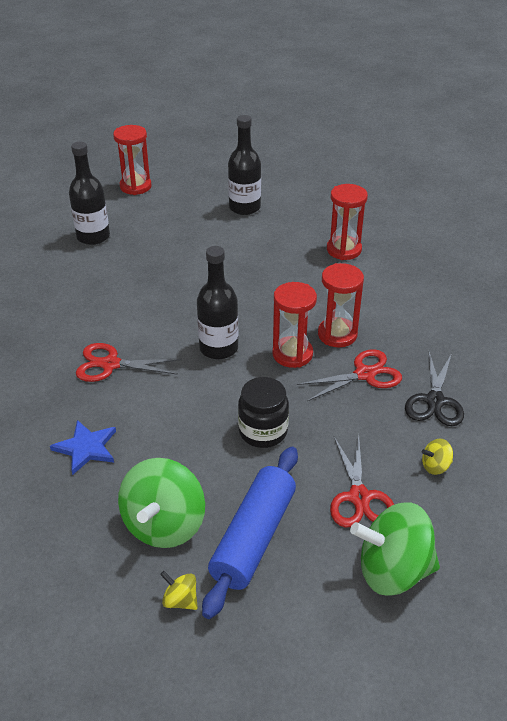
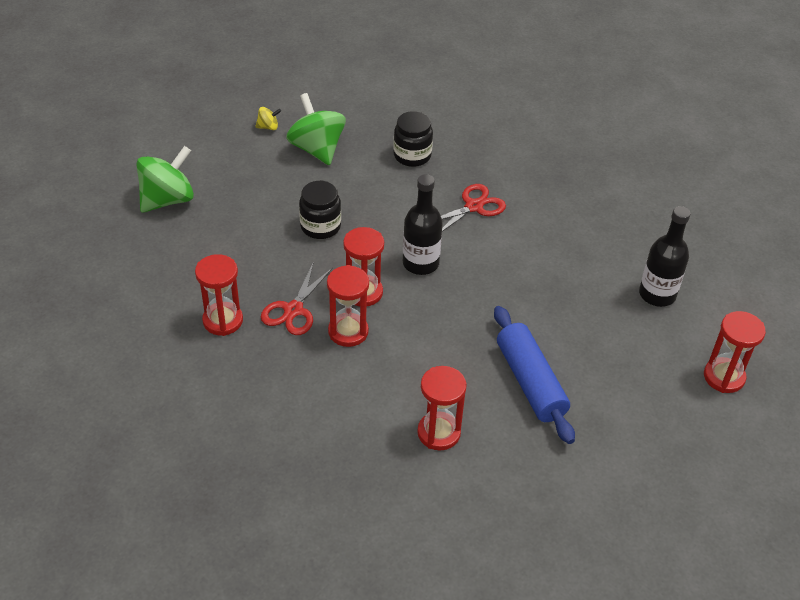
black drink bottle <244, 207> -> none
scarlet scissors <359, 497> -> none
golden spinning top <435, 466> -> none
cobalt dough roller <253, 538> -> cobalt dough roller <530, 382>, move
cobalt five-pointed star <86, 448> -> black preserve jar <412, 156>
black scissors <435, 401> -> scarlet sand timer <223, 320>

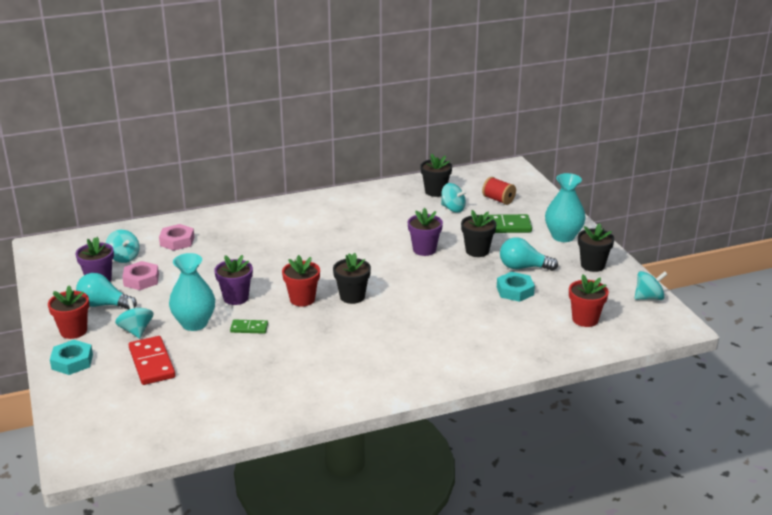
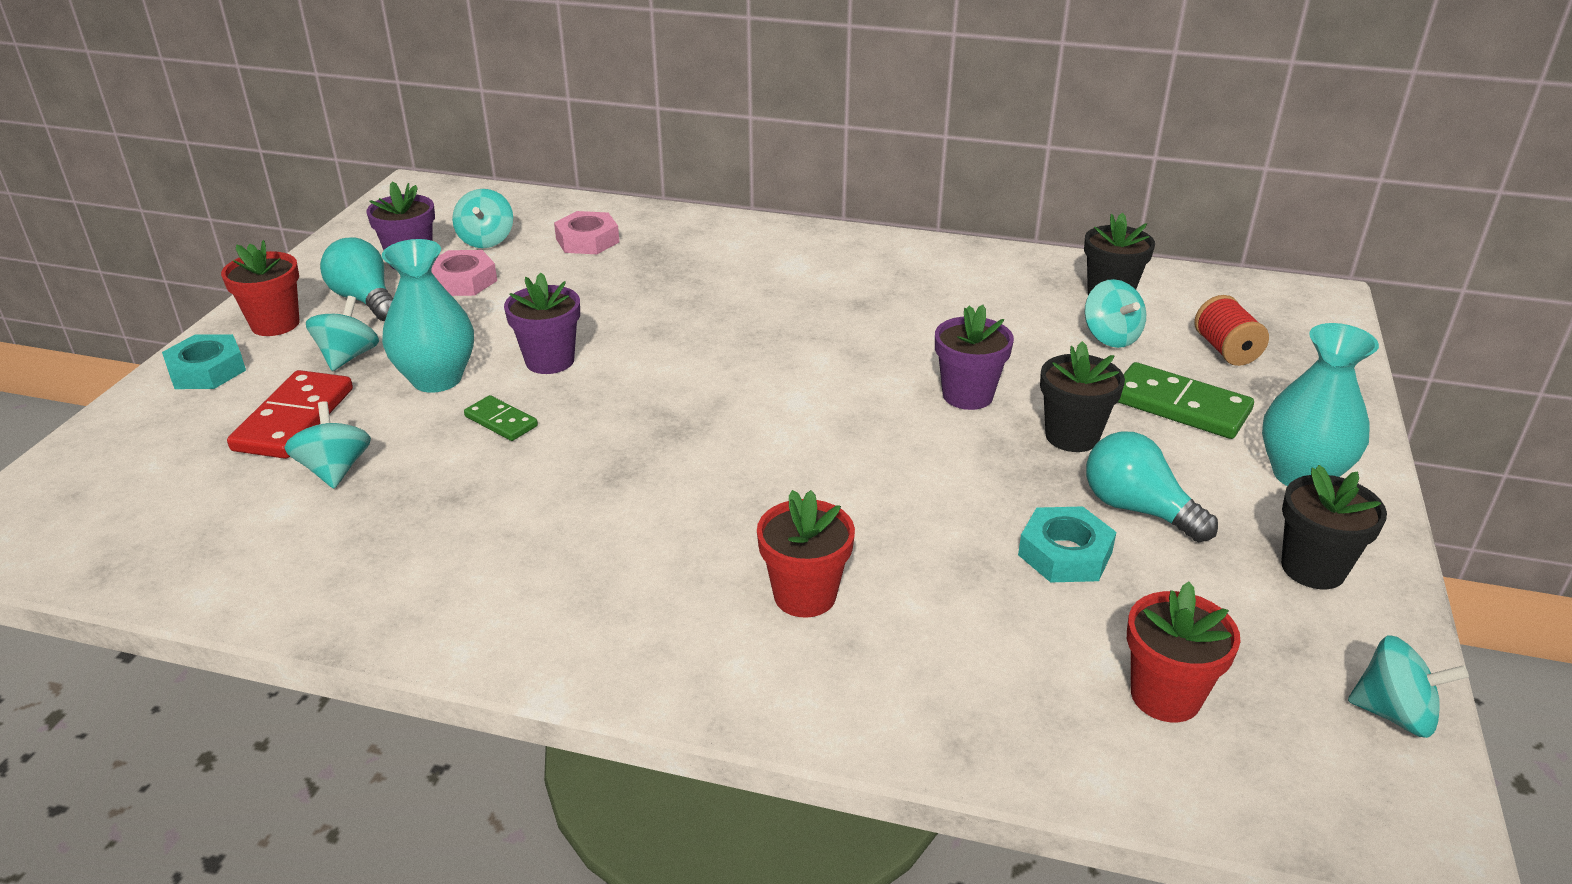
black flower pot <352, 296> -> none
none -> turquoise spinning top <335, 470>
scarlet flower pot <302, 299> -> scarlet flower pot <805, 595>, move

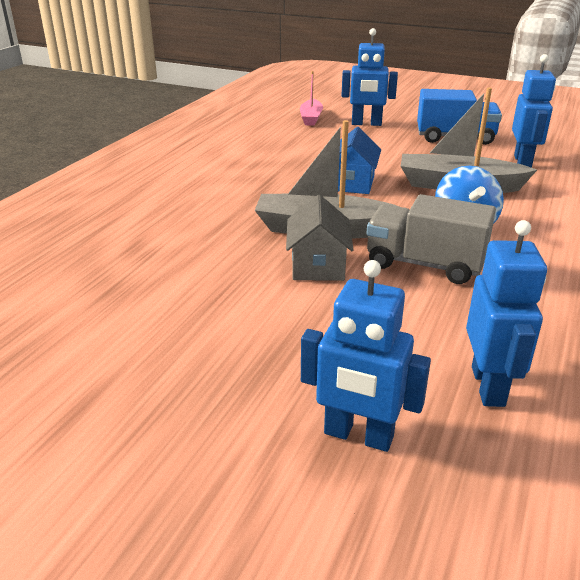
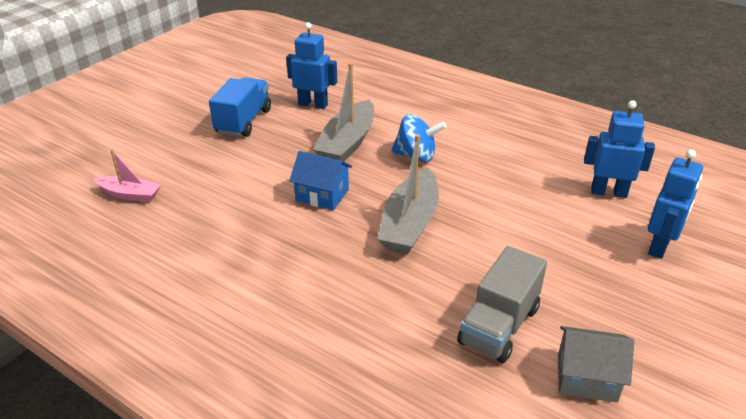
cobalt robot figure <366, 124> -> none
grey cottage <318, 265> -> grey cottage <587, 378>, move
grey lorry <424, 264> -> grey lorry <499, 326>, move

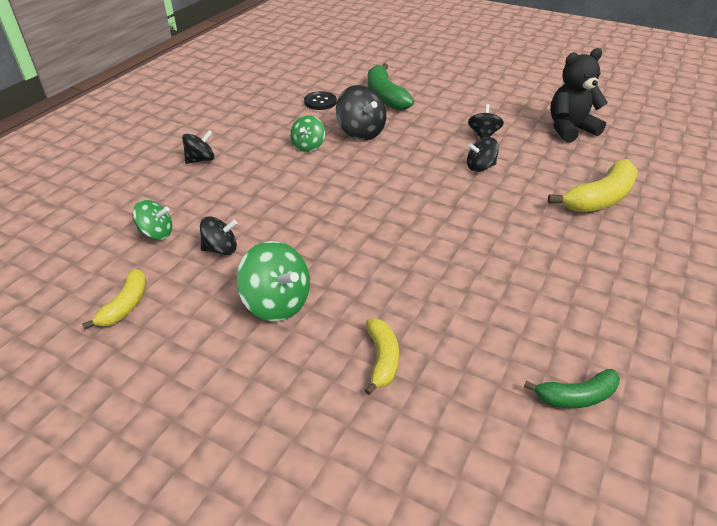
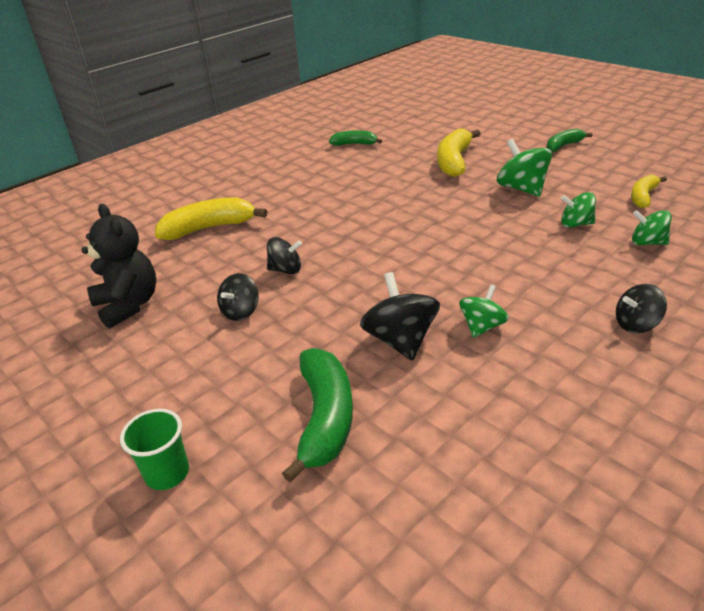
black shirt button <320, 102> -> none
none -> green cup <167, 473>
none -> green toy banana <563, 146>
black spinning top <221, 249> -> green spinning top <575, 224>
black teddy <570, 129> -> black teddy <128, 305>, 120 degrees counterclockwise
golden toy banana <382, 359> -> golden toy banana <454, 161>, x1.68

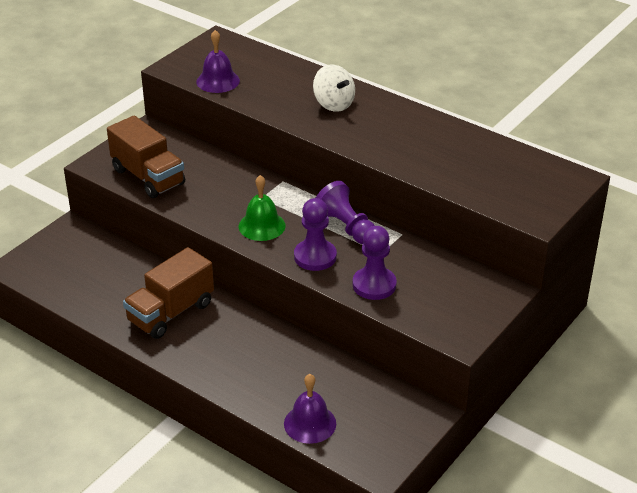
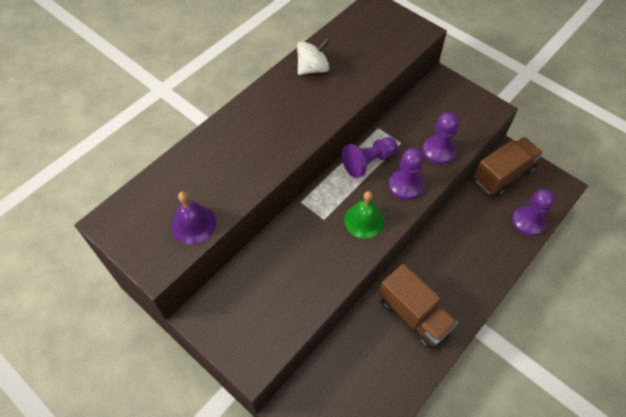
brown lorry <148, 177> -> brown lorry <503, 175>, move
pure white spinning top <333, 104> -> pure white spinning top <313, 68>, move
purple school bell <310, 423> -> purple pawn <528, 222>

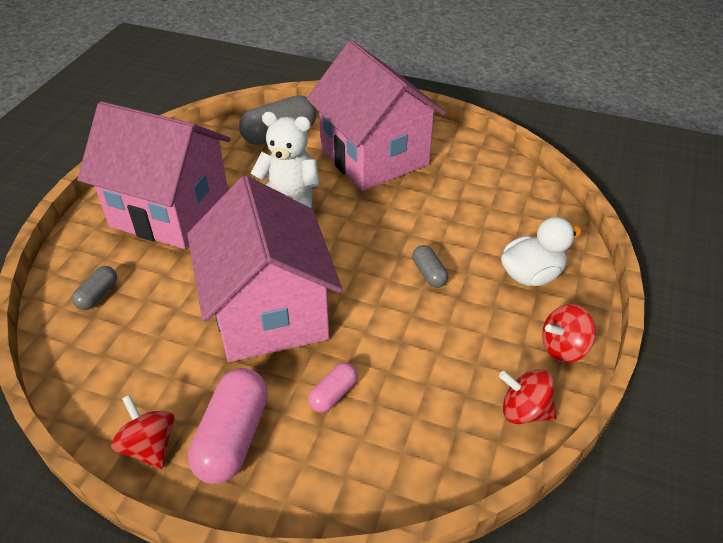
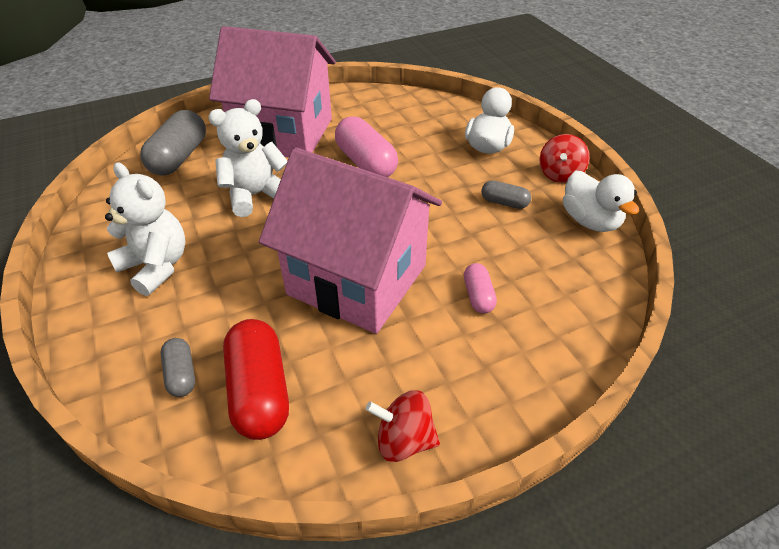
none -> scarlet pill <259, 391>
pink pill <233, 437> -> pink pill <366, 163>, move
grey pill <429, 273> -> grey pill <504, 203>, move
pink cottage <170, 211> -> pure white teddy <156, 266>
scarlet spinning top <524, 411> -> pure white rubber duck <590, 221>

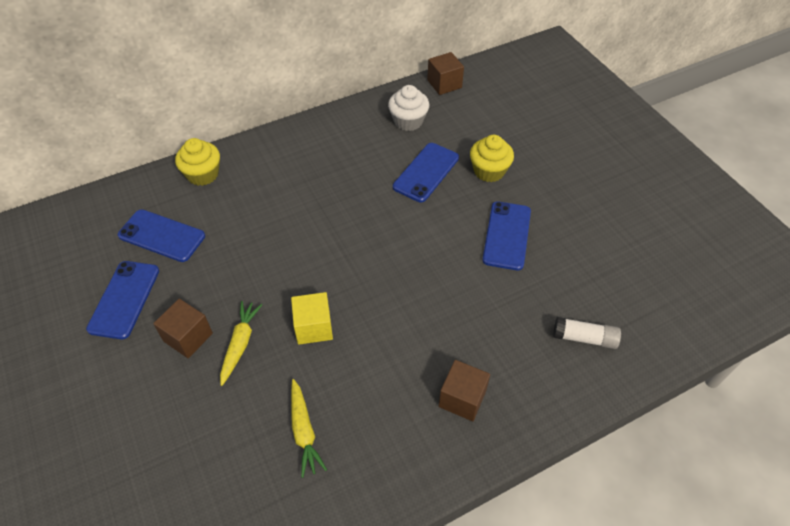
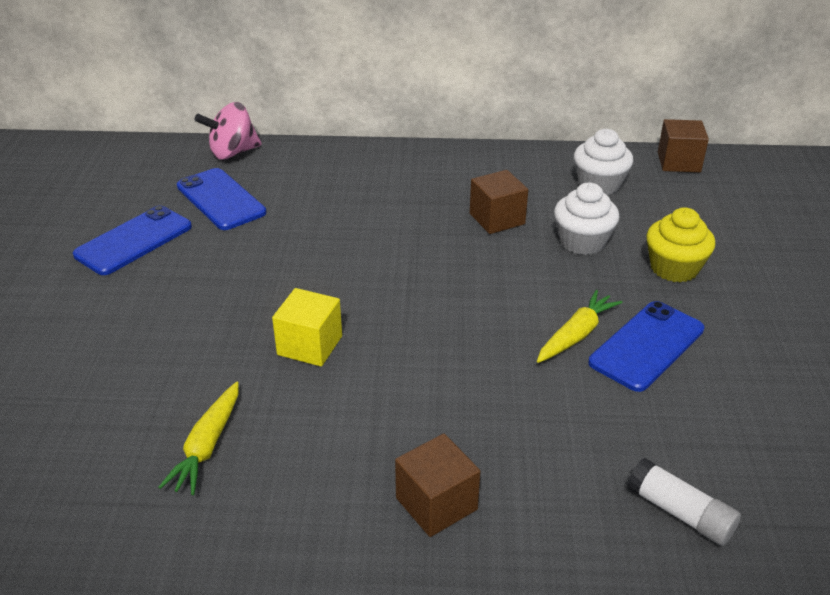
golden cupcake <203, 174> -> none
none -> pink spinning top <232, 153>
brown cube <188, 337> -> brown cube <497, 219>, move
golden carrot <240, 344> -> golden carrot <576, 335>, move
cobalt mobile phone <426, 172> -> pure white cupcake <582, 242>

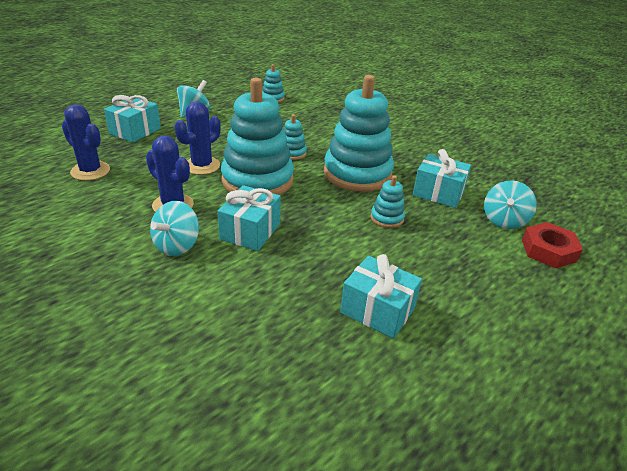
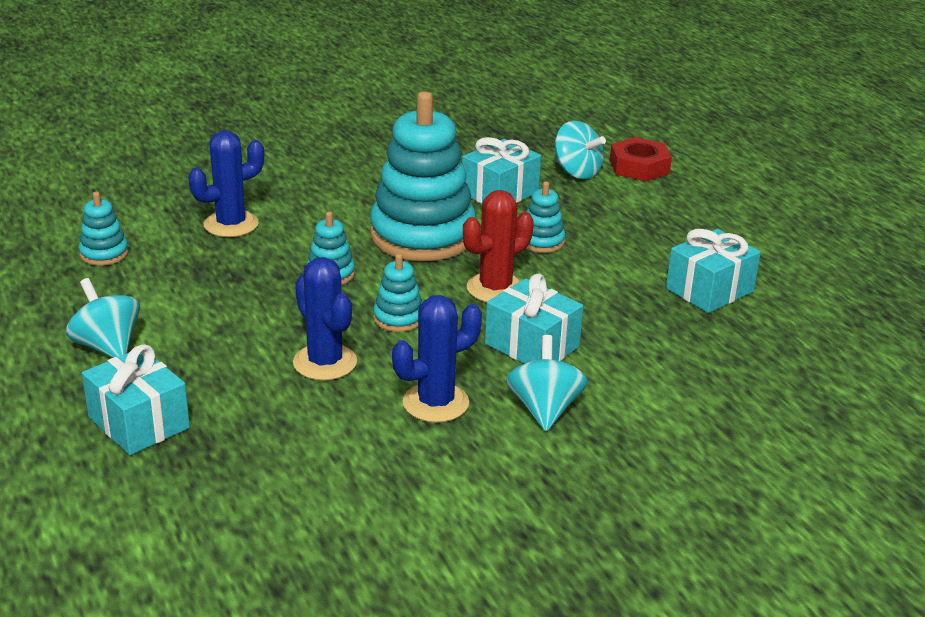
none -> scarlet saguaro cactus <495, 288>
cobalt saguaro cactus <90, 171> -> cobalt saguaro cactus <231, 224>, move
turquoise spinning top <177, 246> -> turquoise spinning top <544, 409>, 135 degrees counterclockwise
turquoise ring stacker <257, 180> -> turquoise ring stacker <398, 318>, x0.43

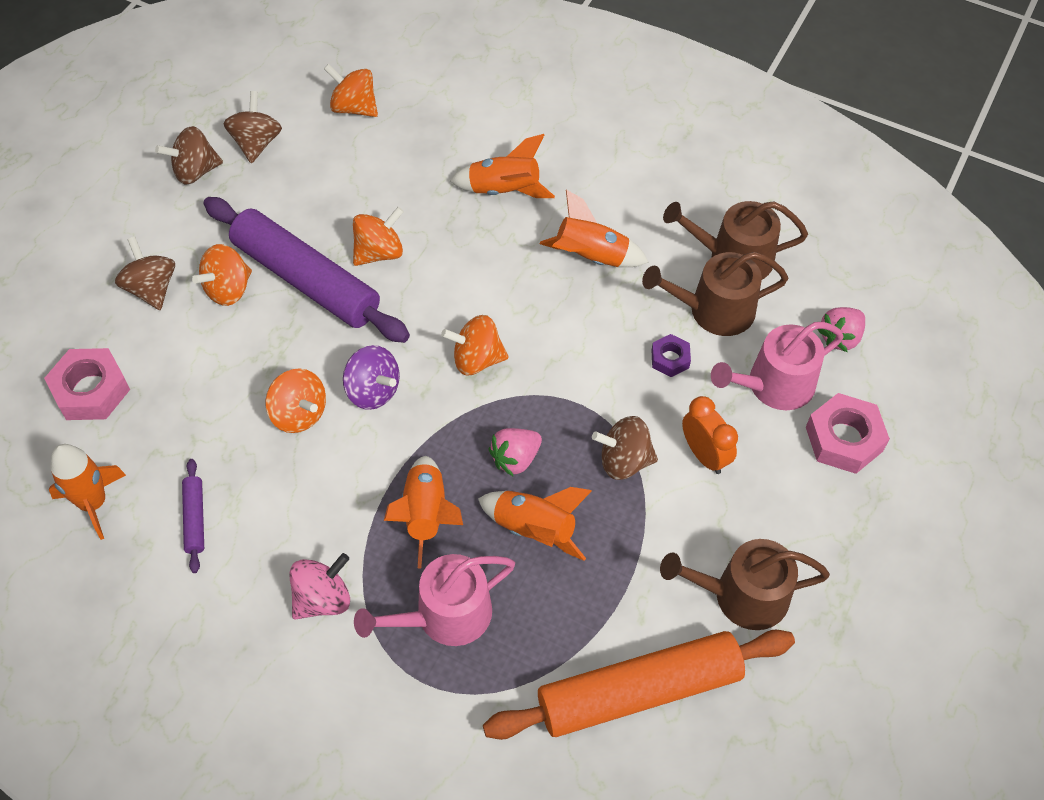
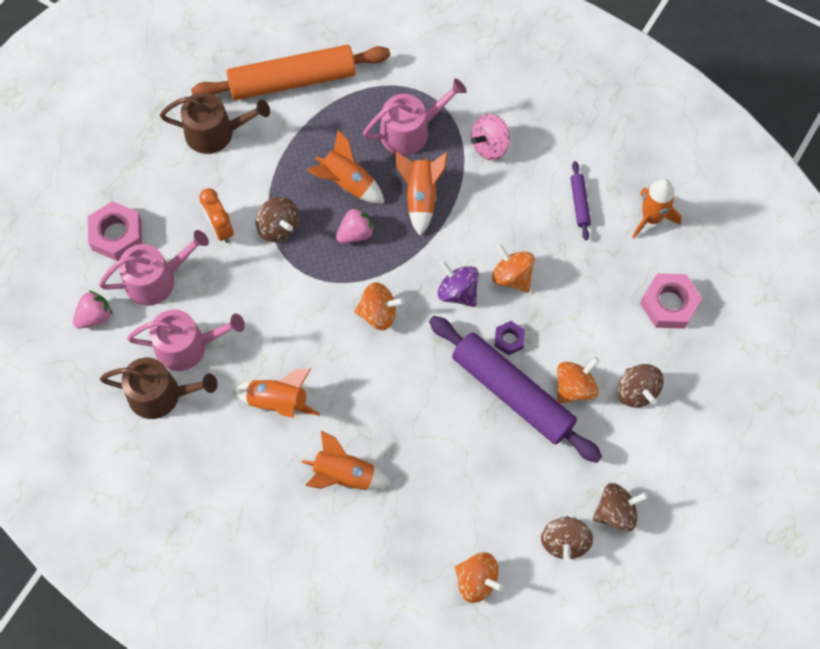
orange spinning top <379, 252> -> none
purple hex nut <670, 359> -> purple hex nut <509, 339>, move
brown watering can <713, 310> -> pink watering can <187, 346>
brown spinning top <624, 461> -> brown spinning top <278, 227>, 45 degrees clockwise

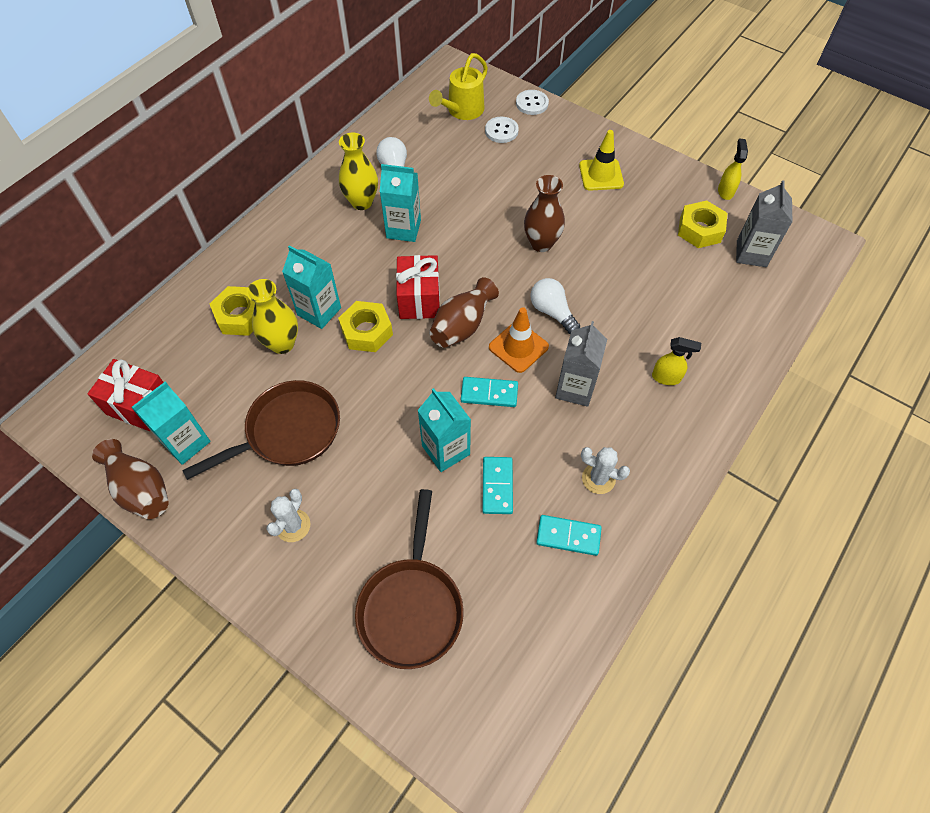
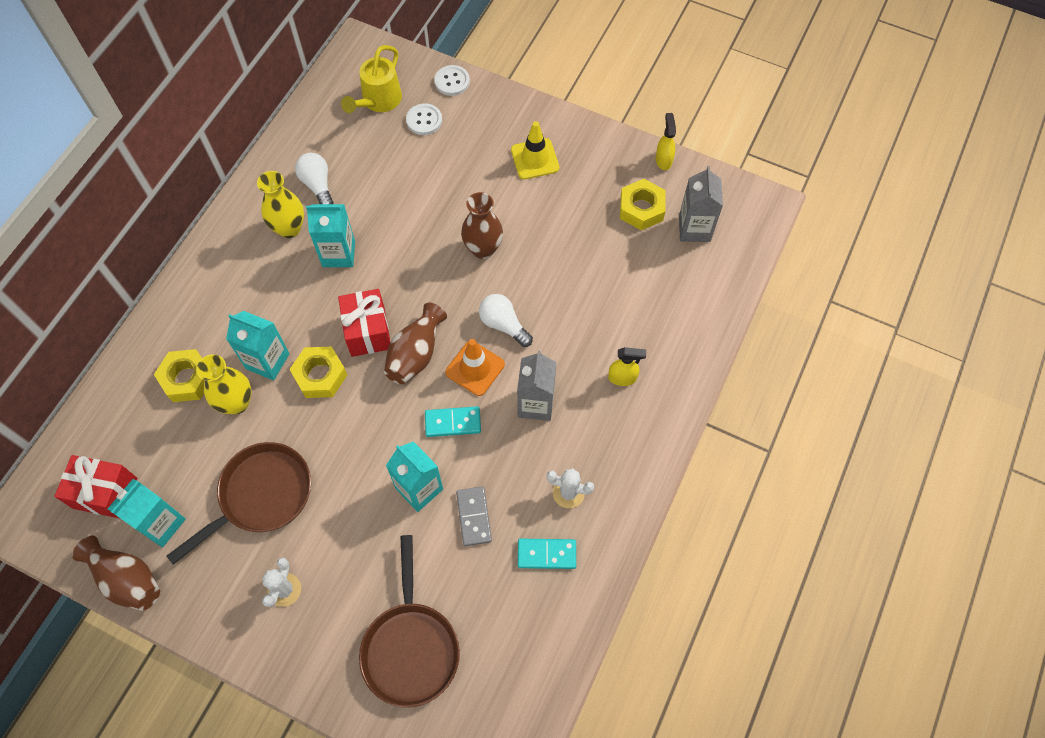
turquoise domino tile <497, 486> -> grey domino tile <474, 517>

